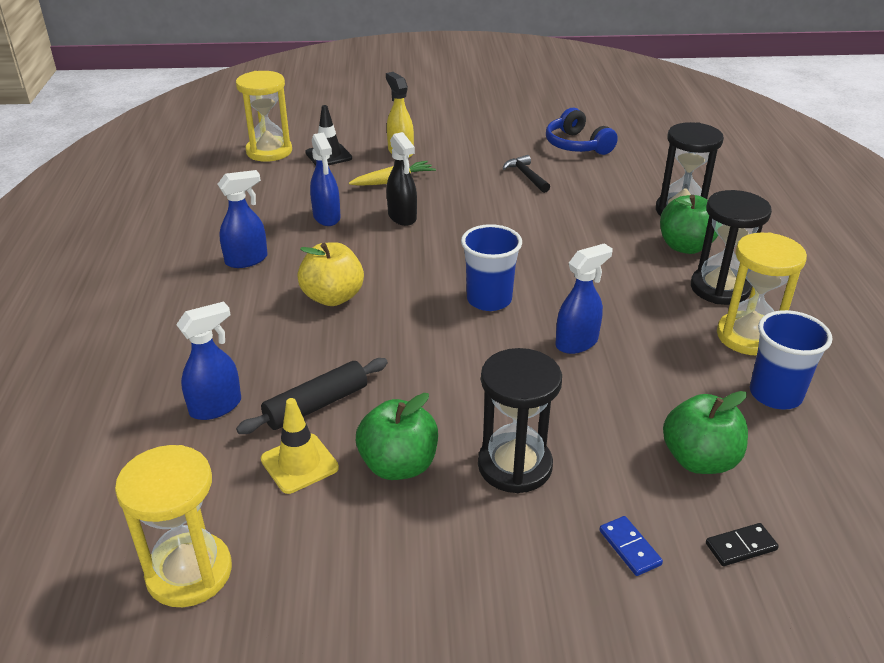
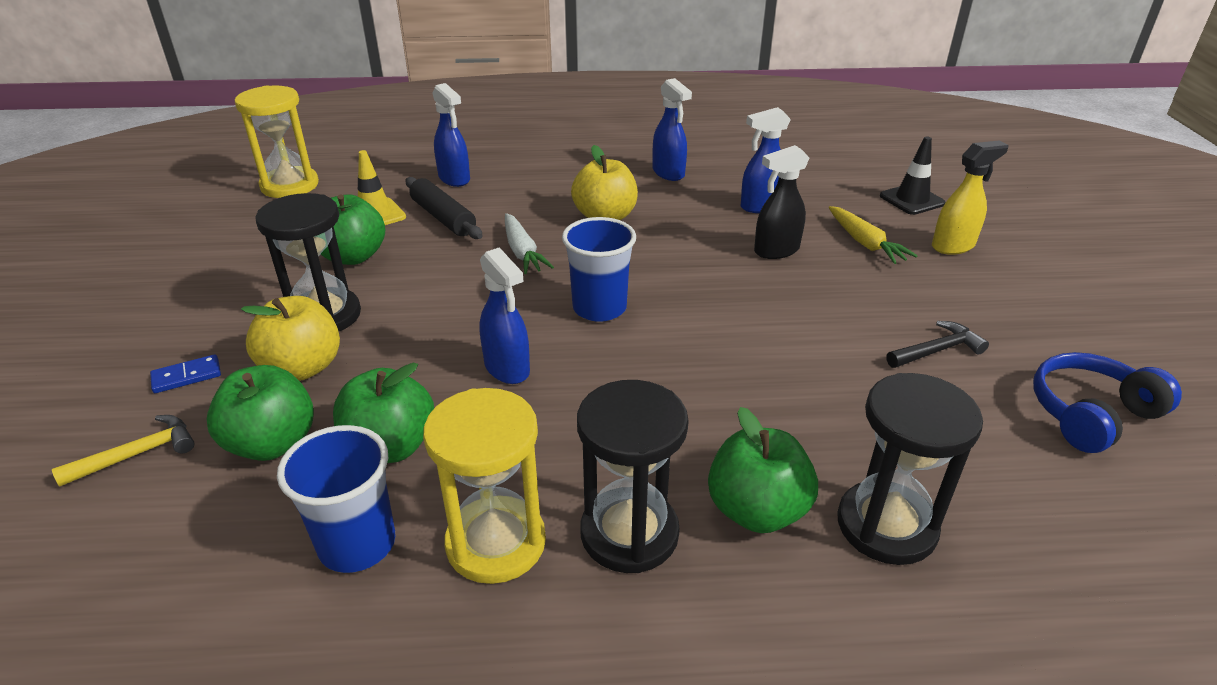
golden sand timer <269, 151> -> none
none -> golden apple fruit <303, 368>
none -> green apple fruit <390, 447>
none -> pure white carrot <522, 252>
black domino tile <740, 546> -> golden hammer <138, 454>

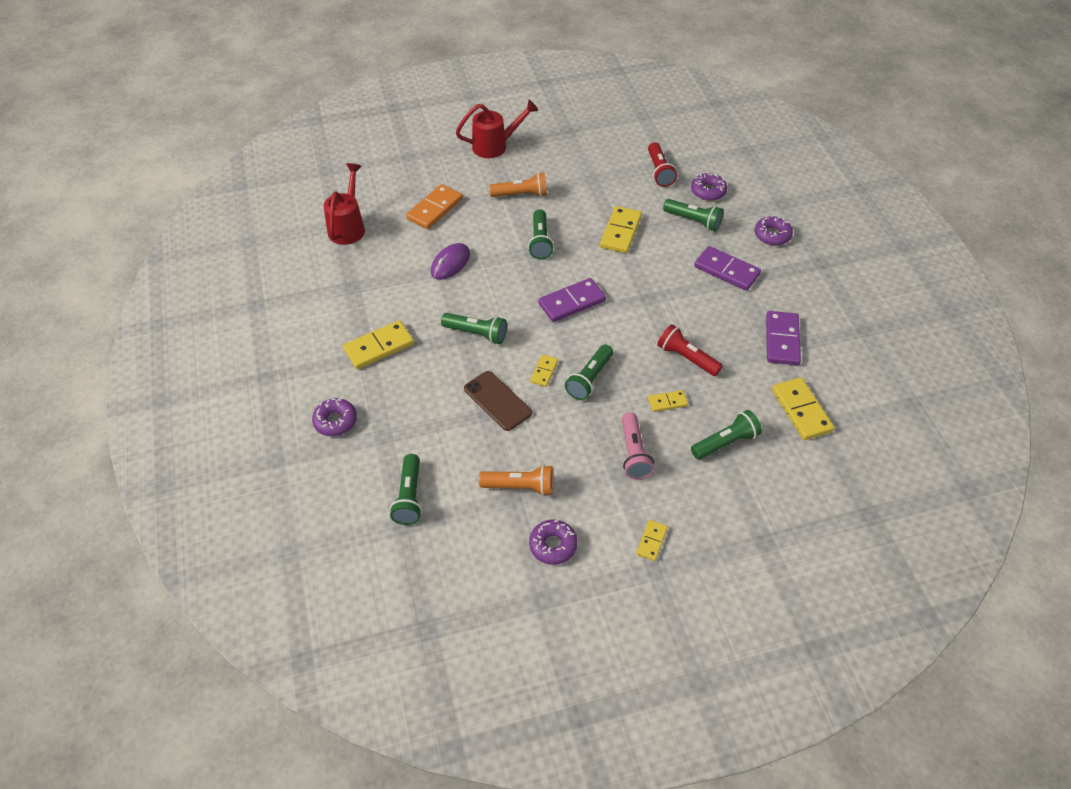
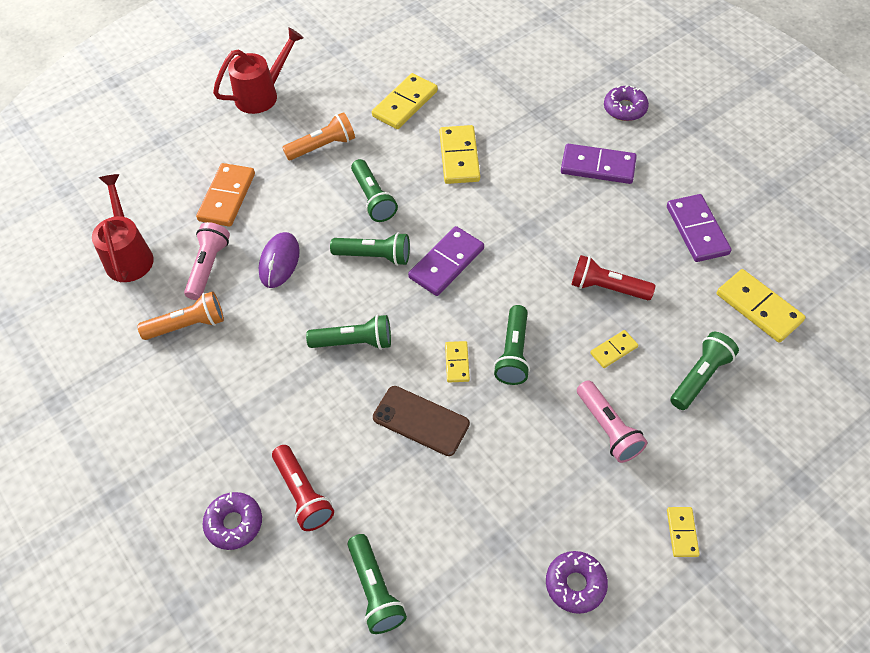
purple doughnut <708, 191> -> none
none -> pink pocket torch <208, 267>
golden domino tile <379, 347> -> golden domino tile <405, 104>, move
orange pocket torch <520, 486> -> orange pocket torch <188, 325>, move
scarlet pocket torch <659, 171> -> scarlet pocket torch <303, 494>, move
green pocket torch <693, 221> -> green pocket torch <374, 256>, move

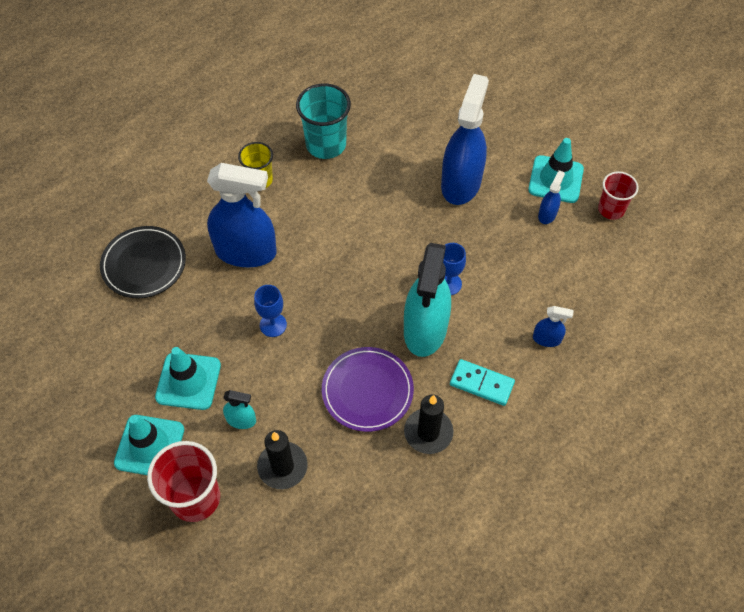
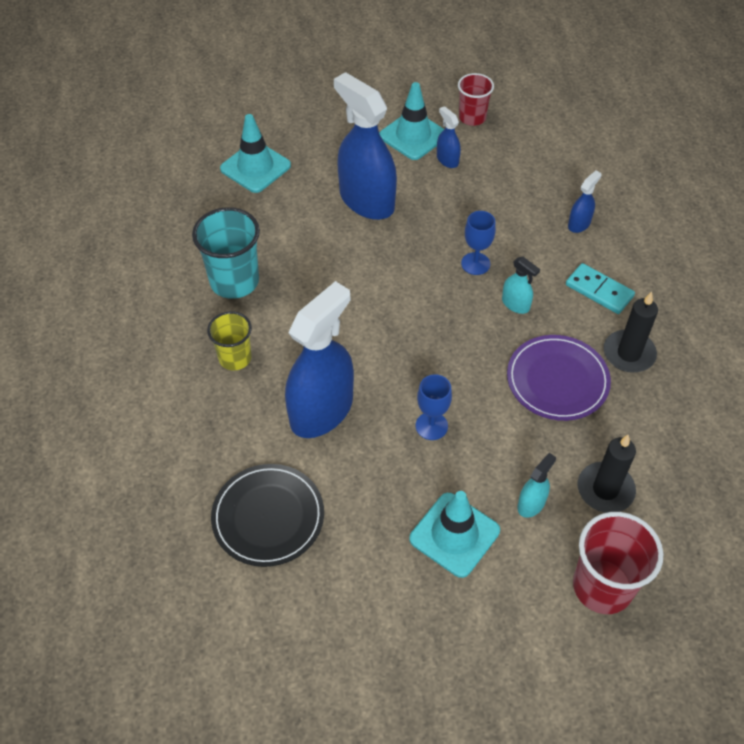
turquoise road cone <149, 446> -> turquoise road cone <255, 167>, move
turquoise domino tile <481, 384> -> turquoise domino tile <599, 291>, 75 degrees clockwise
turquoise spray cleaner <425, 329> -> turquoise spray cleaner <515, 304>, x0.44

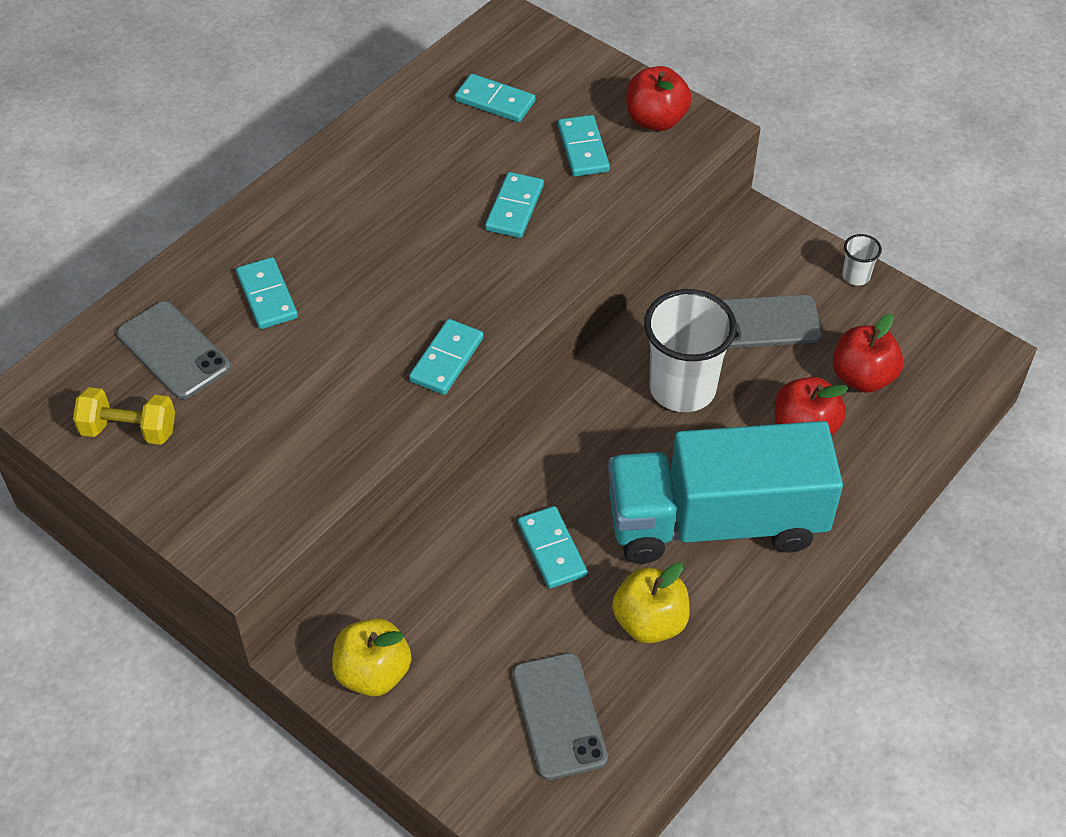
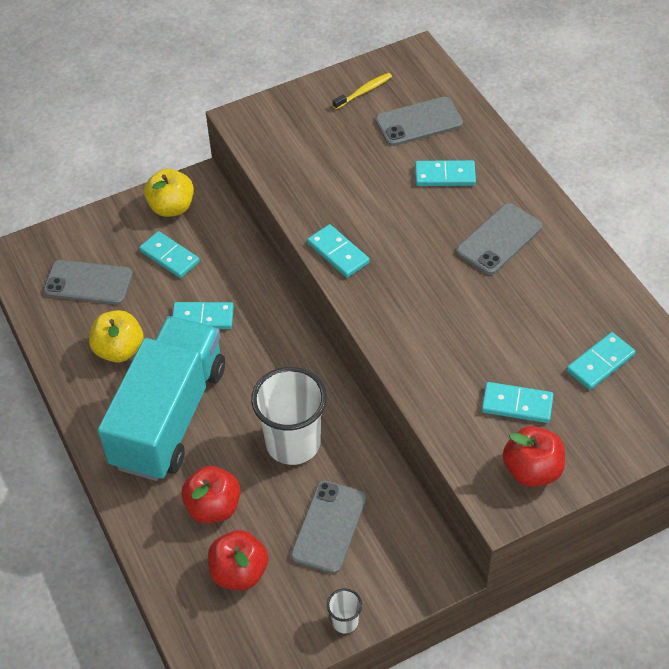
none -> grey mobile phone <499, 239>
turquoise domino tile <514, 208> -> turquoise domino tile <169, 257>, move
golden dumbbell <129, 430> -> golden dental brush <364, 91>

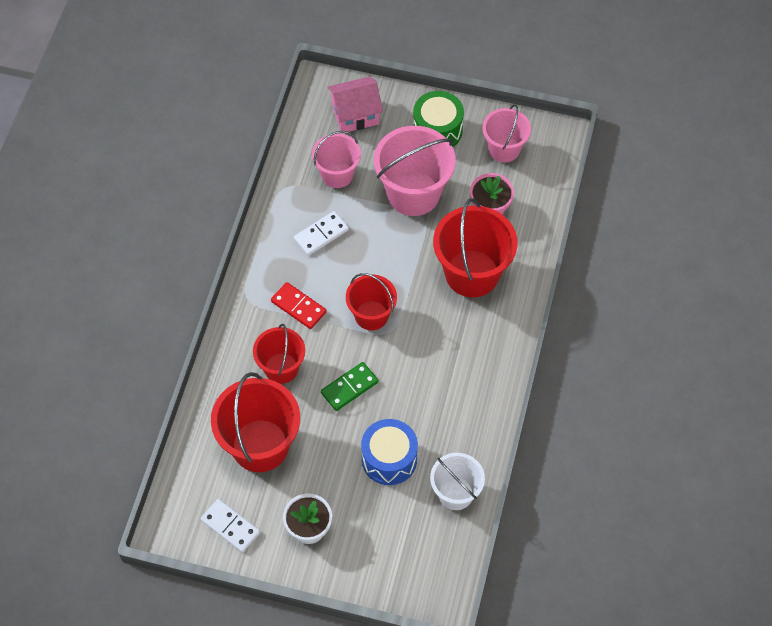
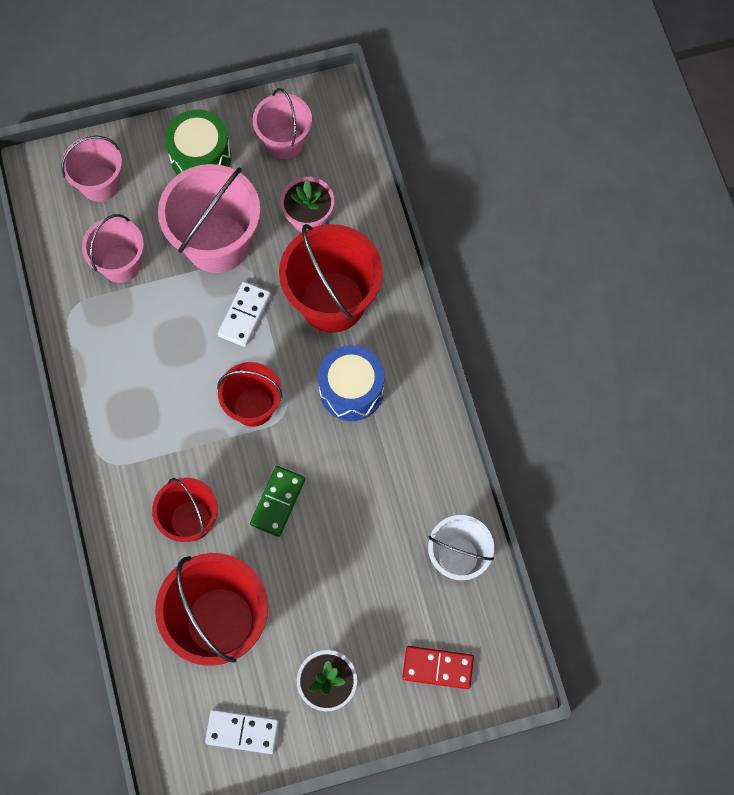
scarlet domino tile <298, 307> -> scarlet domino tile <437, 667>, move
pure white domino tile <321, 234> -> pure white domino tile <244, 315>, move
cobalt drum <389, 459> -> cobalt drum <351, 390>, move
pink cottage <355, 114> -> pink sand bucket <100, 184>

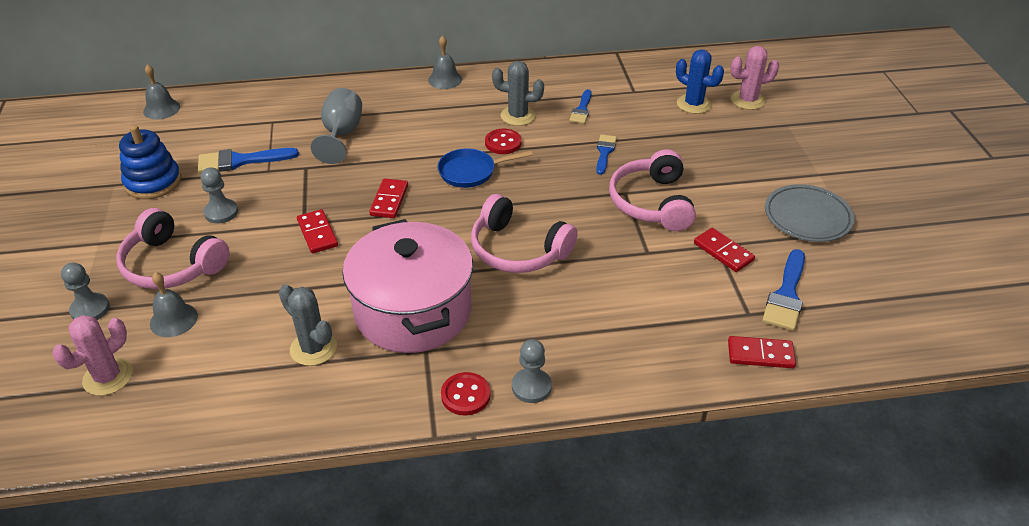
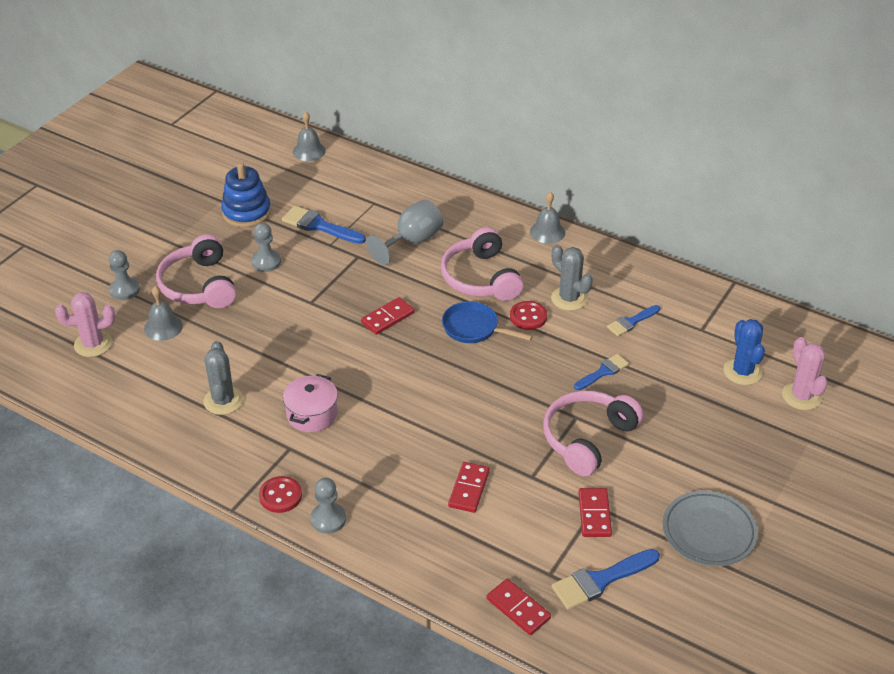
scarlet domino tile <317, 233> -> scarlet domino tile <469, 489>, move
pink over-ear headphones <518, 250> -> pink over-ear headphones <480, 278>, move
pink saguaro cactus <747, 100> -> pink saguaro cactus <801, 396>, 45 degrees clockwise
pink pot <413, 311> -> pink pot <312, 414>, x0.49

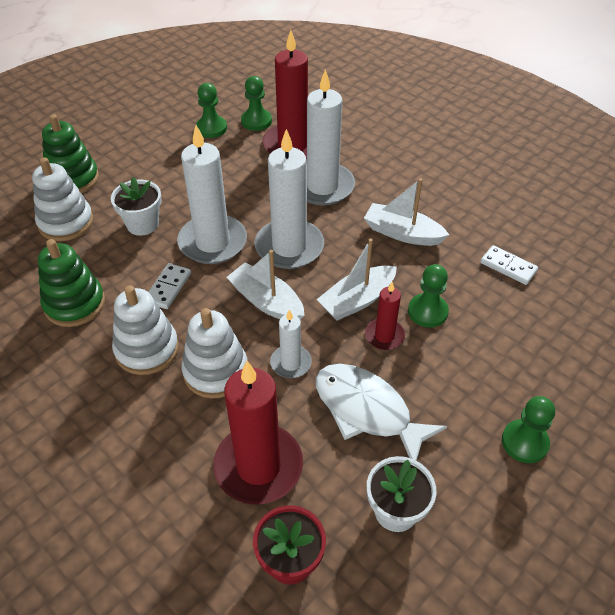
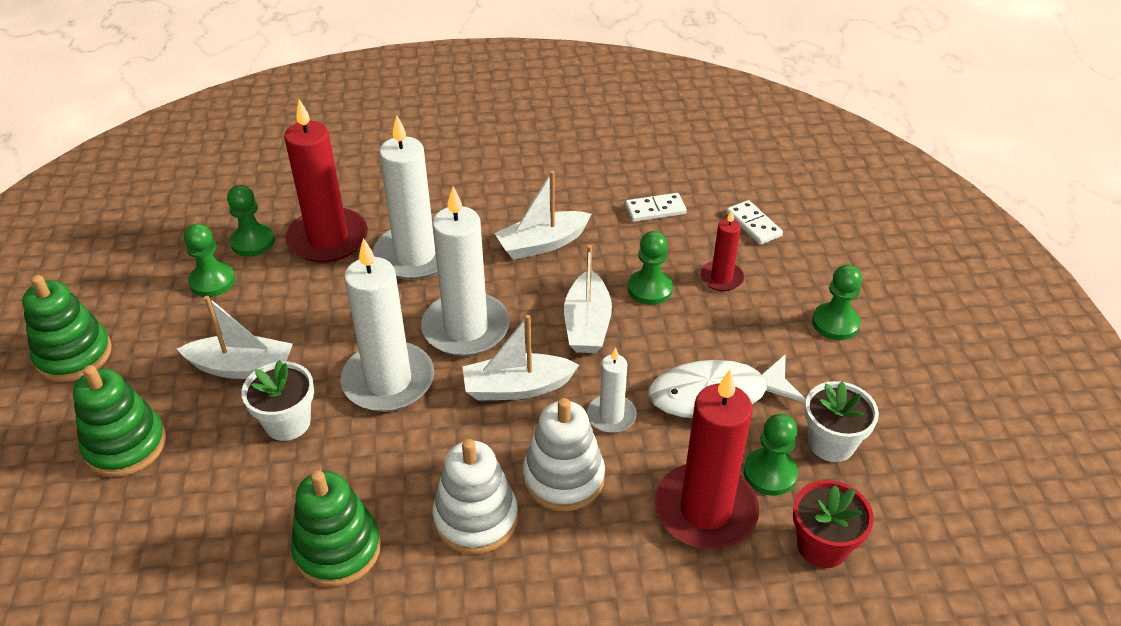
pure white ring stacker <66, 222> -> none
none -> green ring stacker <74, 355>
none -> pure white boat <242, 367>
none -> green pawn <770, 473>
pure white domino tile <168, 288> -> pure white domino tile <753, 225>, move
scarlet candle <384, 336> -> scarlet candle <721, 278>, move

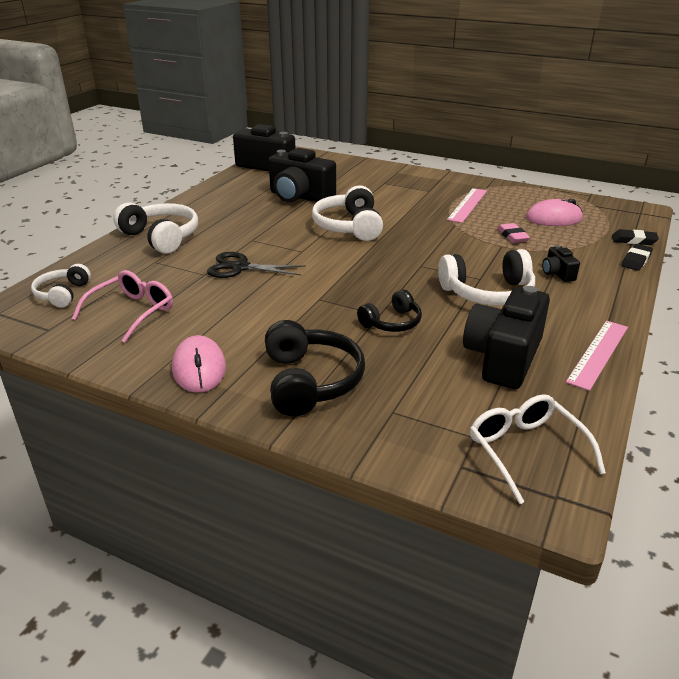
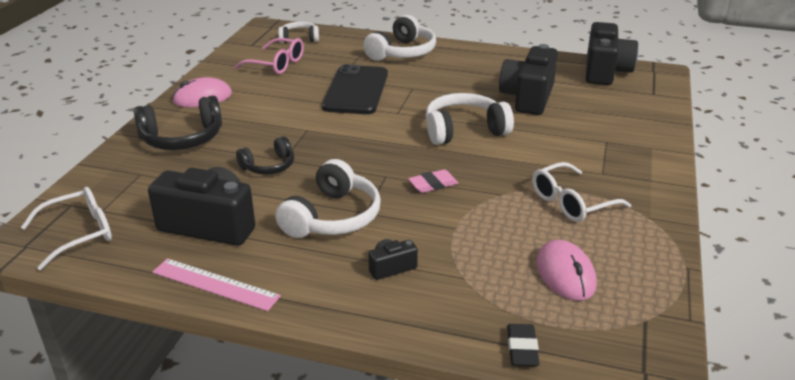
black eraser <636, 260> -> none
pink eraser <512, 236> -> pink eraser <433, 184>, move
black scissors <240, 267> -> black mobile phone <356, 90>
pink ruler <467, 205> -> pure white glasses <571, 202>
black over-ear headphones <392, 322> -> black over-ear headphones <269, 166>, 75 degrees counterclockwise
pure white over-ear headphones <488, 293> -> pure white over-ear headphones <333, 217>, 135 degrees counterclockwise

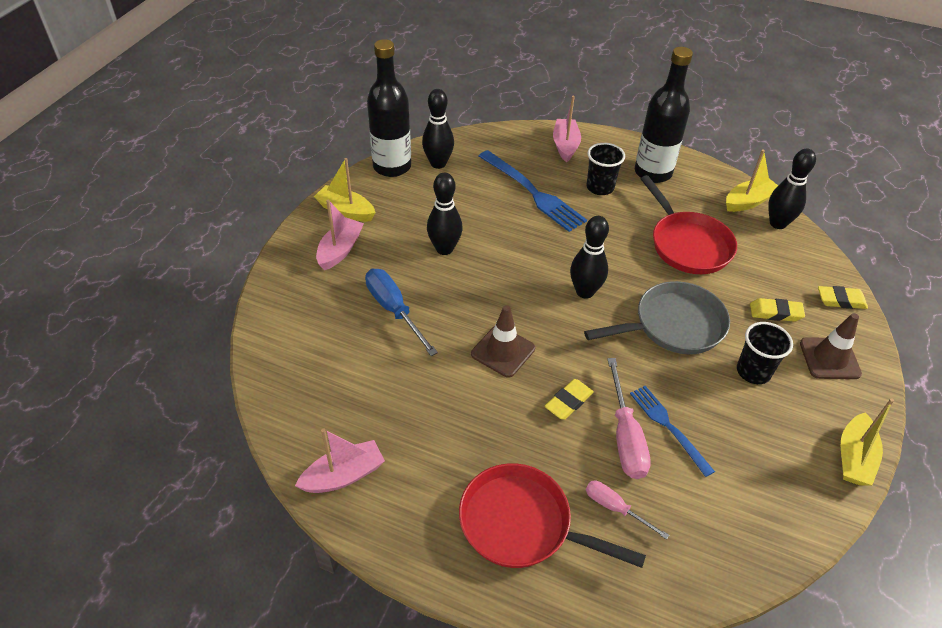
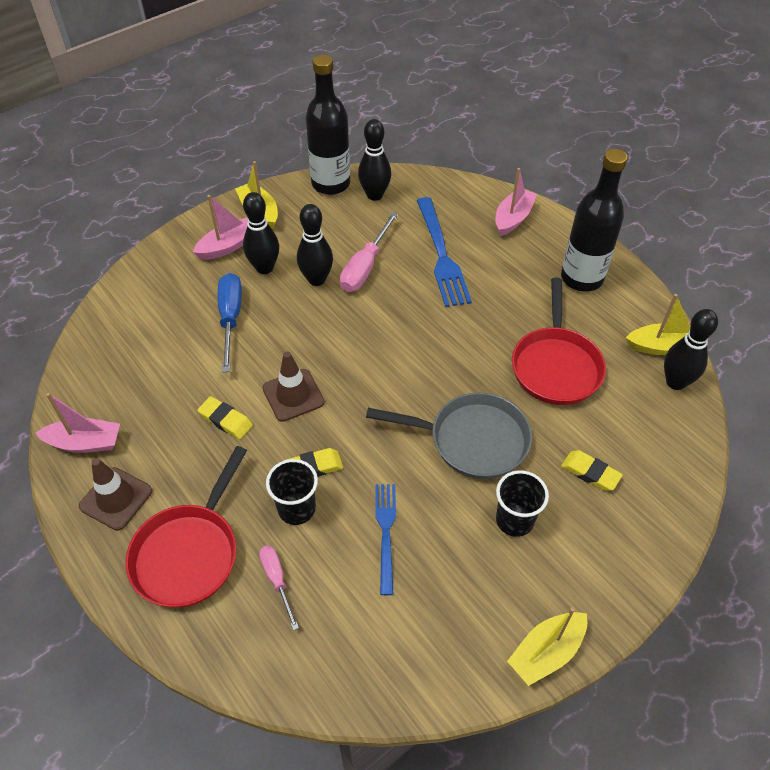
black bowling pin <585, 292> -> black bowling pin <264, 268>, move
black cup <600, 187> -> black cup <296, 509>, move
pink screwdriver <625, 436> -> pink screwdriver <365, 267>, move
brown road cone <829, 358> -> brown road cone <116, 498>, move
golden eraser <841, 300> -> golden eraser <225, 420>, move
scarlet pan <522, 524> -> scarlet pan <189, 553>, 120 degrees counterclockwise

